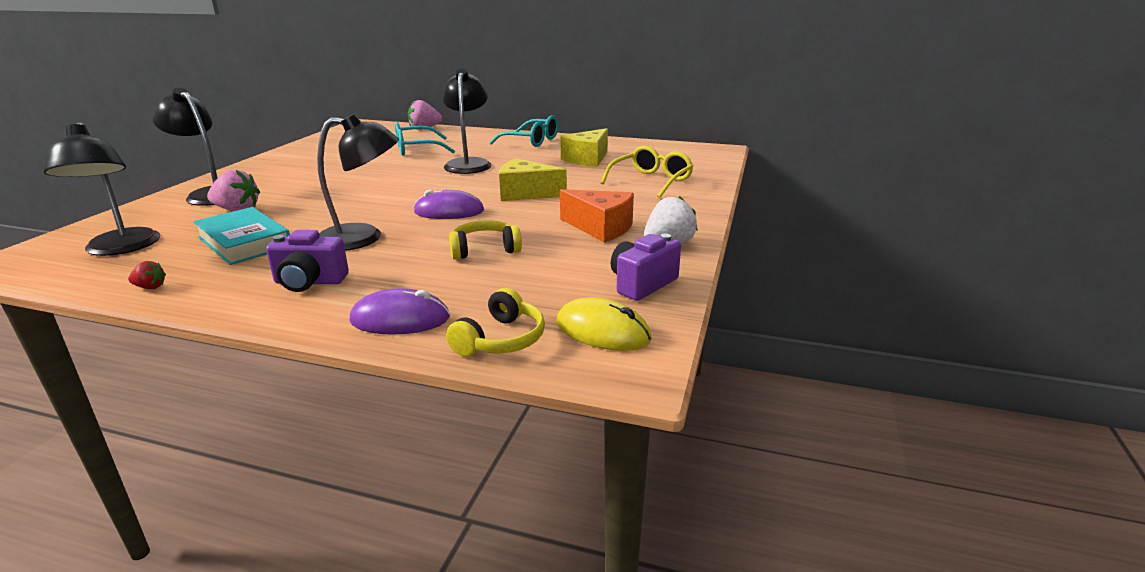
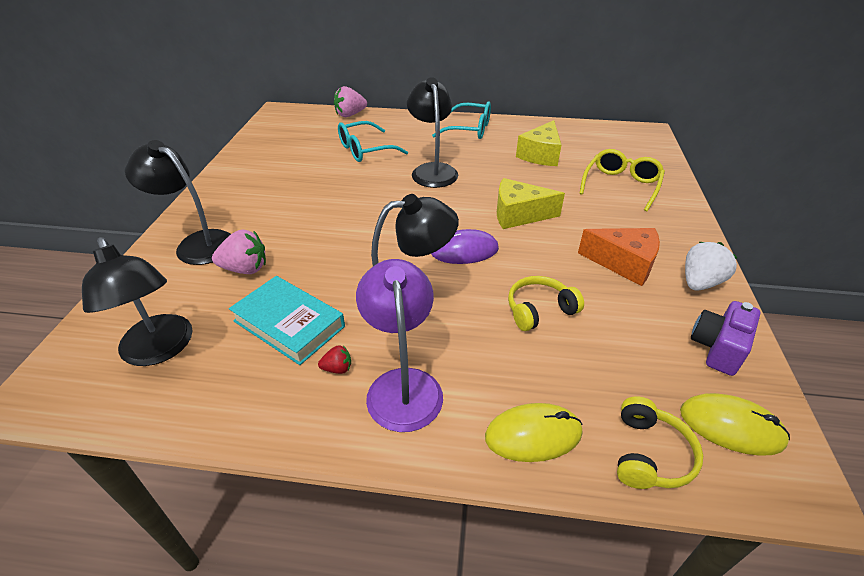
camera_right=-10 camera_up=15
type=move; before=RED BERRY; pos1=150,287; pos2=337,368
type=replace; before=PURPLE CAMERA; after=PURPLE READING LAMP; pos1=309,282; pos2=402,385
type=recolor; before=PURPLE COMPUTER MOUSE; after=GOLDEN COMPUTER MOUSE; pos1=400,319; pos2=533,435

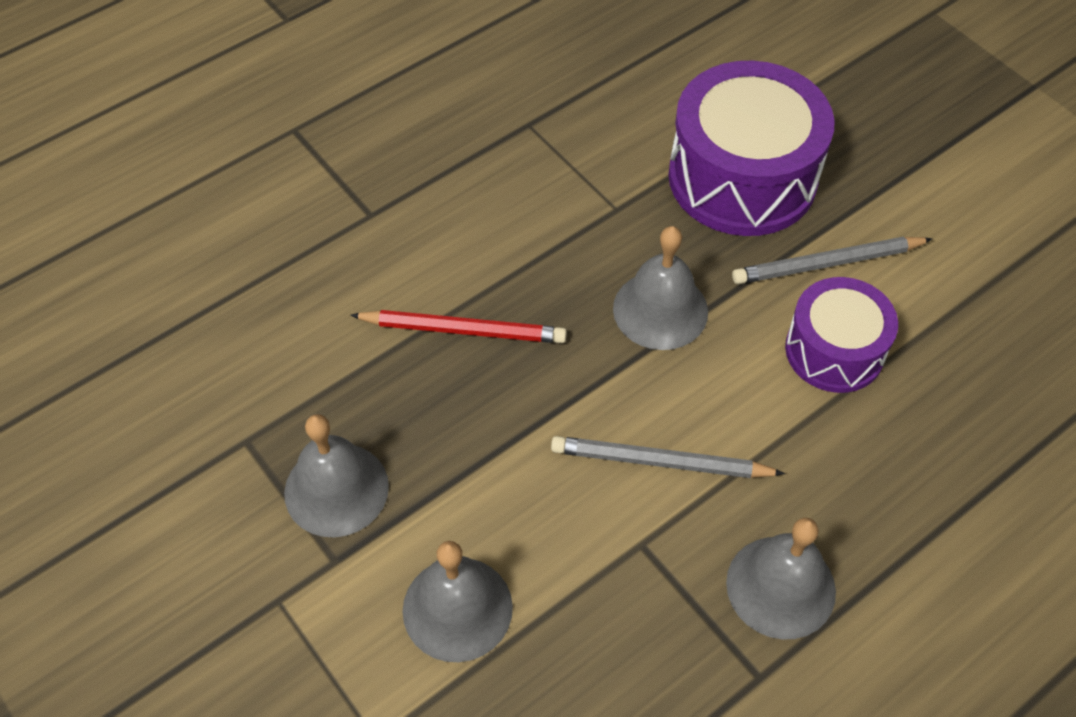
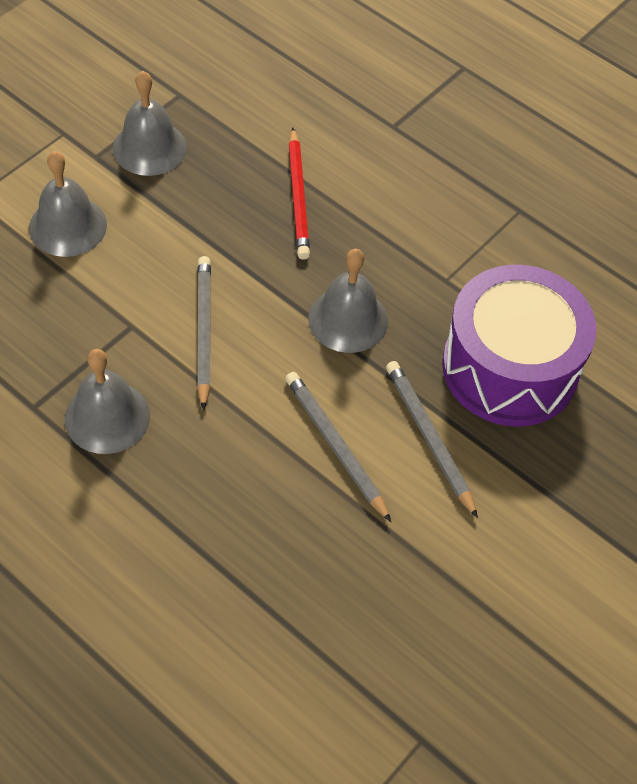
camera_right=75 camera_up=0
type=replace; before=PURPLE TOY DRUM; after=GRAY WOODEN PENCIL; pos1=834,350; pos2=335,446

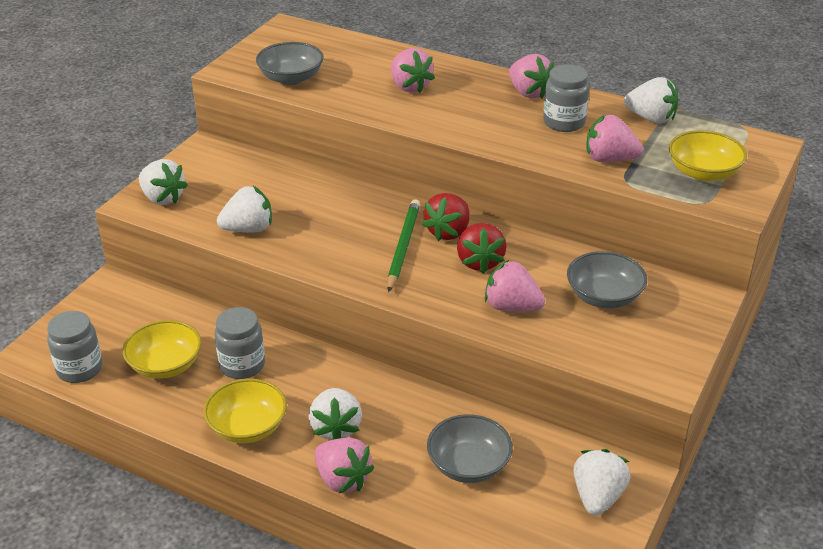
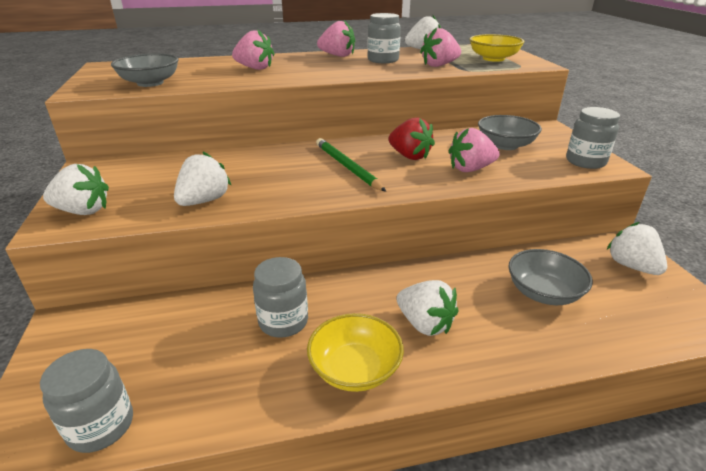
camera_right=-40 camera_up=-5
type=insert; after=GRAY PRESERVE JAR; pos2=585,162
type=delete; before=GOLDEN BOWL; pos1=165,365
type=delete; before=ROSY BERRY; pos1=342,479
type=delete; before=RED BERRY; pos1=448,232

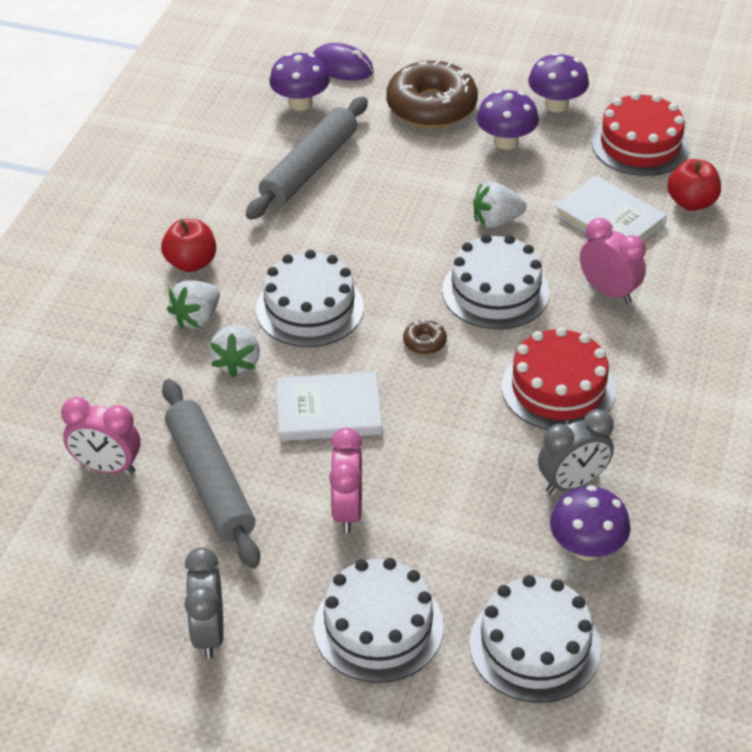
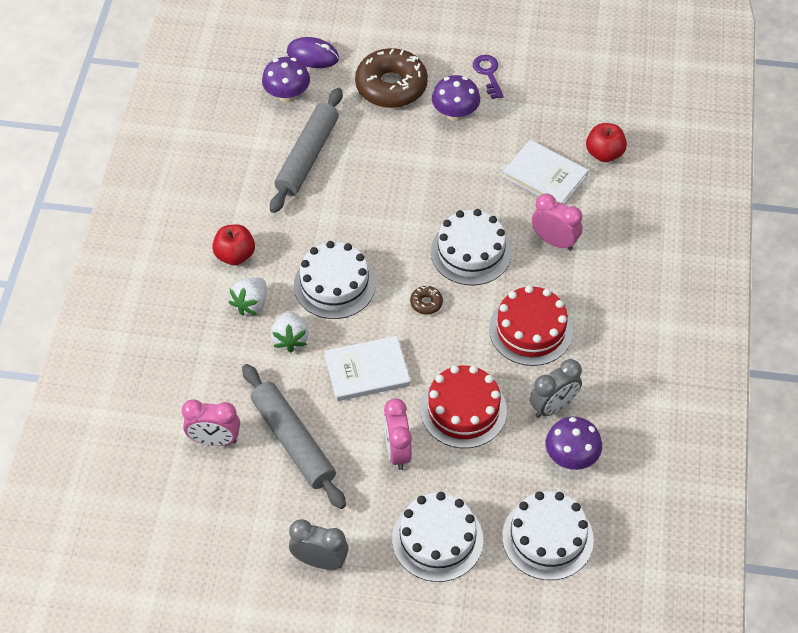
camera_right=-10 camera_up=10
type=rotate; before=GRAY BEDSIDE CLOCK; pos1=209,632; pos2=320,561; turn=120
type=move; before=RED LAYER CAKE; pos1=640,145; pos2=463,410
type=replace; before=PURPLE FUNGUS; after=PURPLE DOOR KEY; pos1=556,105; pos2=488,73
type=delete; before=PURE WHITE BERRY; pos1=496,221

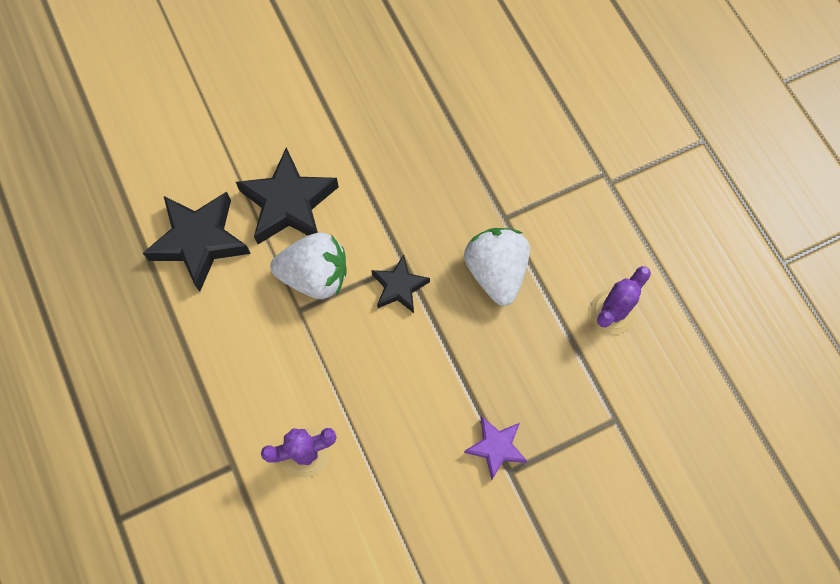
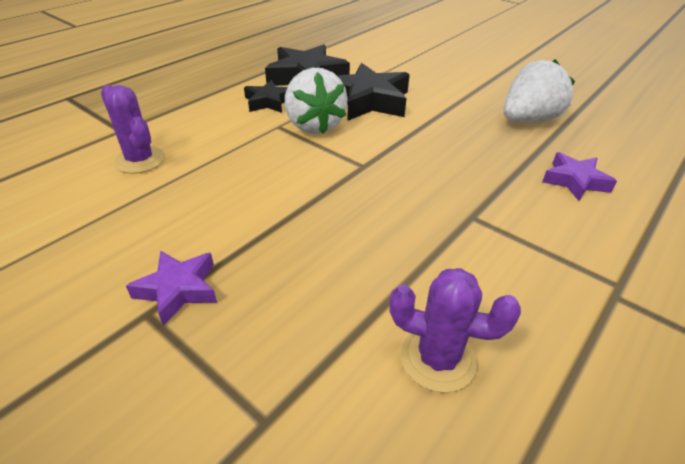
camera_right=65 camera_up=-30
type=move; before=EBONY FIVE-POINTED STAR; pos1=399,287; pos2=269,102
type=move; before=PURE WHITE BERRY; pos1=496,272; pos2=528,120
type=insert; after=PURPLE FIVE-POINTED STAR; pos2=575,181

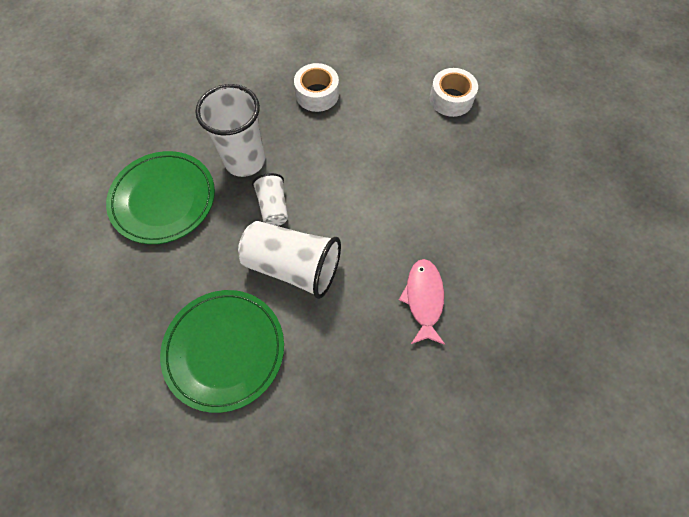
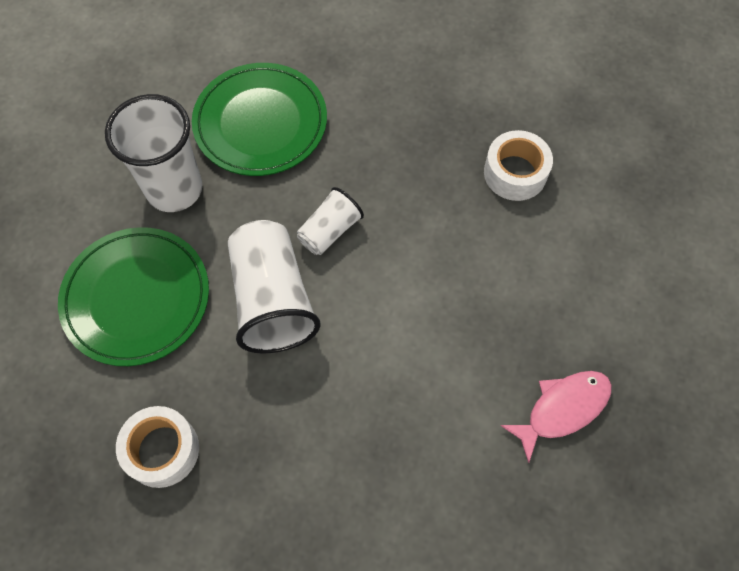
camera_right=55 camera_up=0
type=move; before=PURE WHITE BEAKER; pos1=245,161; pos2=174,189
type=move; before=PURE WHITE STICKY TAPE; pos1=451,99; pos2=162,450
type=move; before=ROSY FISH FIGURE; pos1=423,299; pos2=562,409

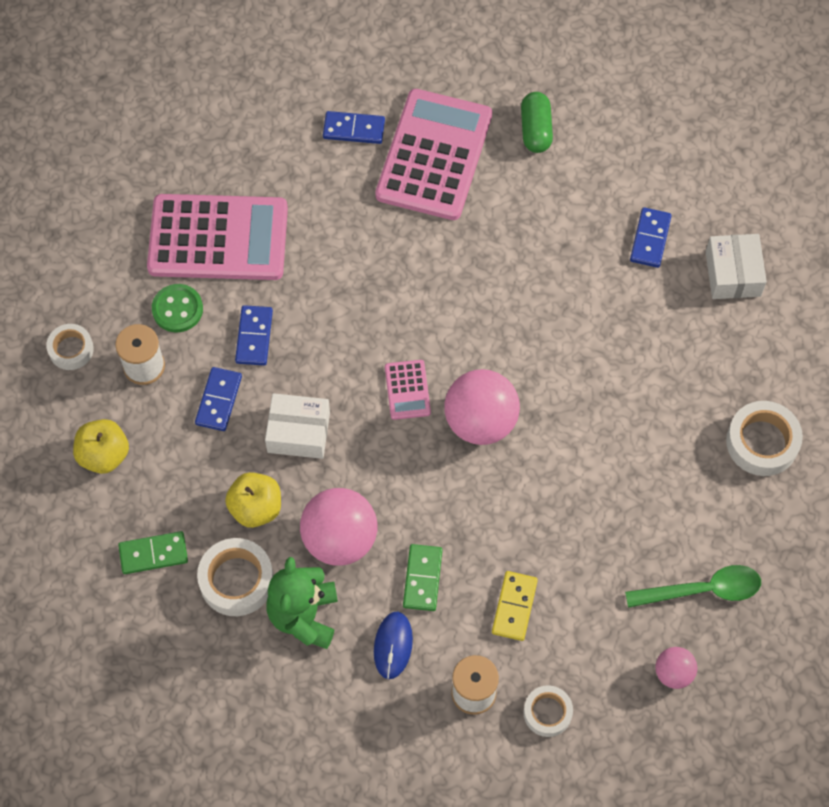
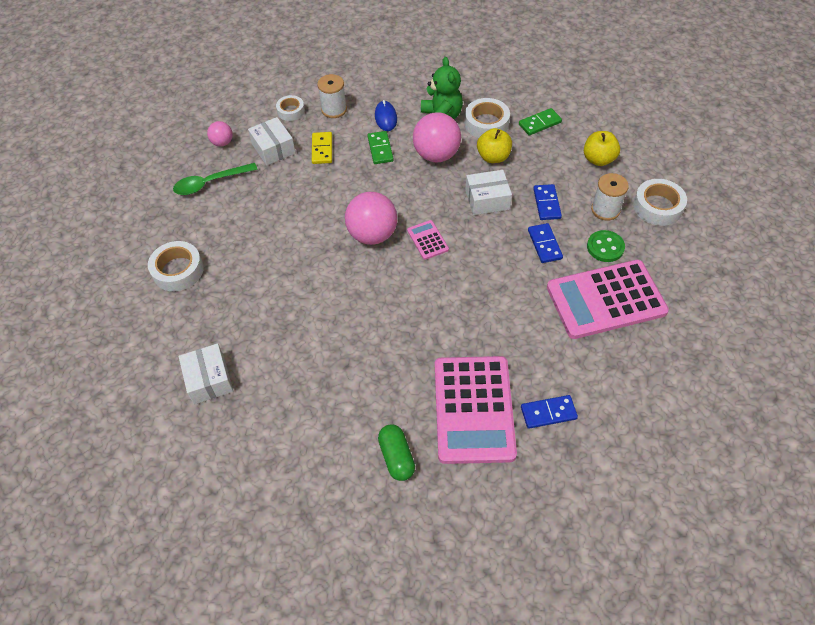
camera_right=165 camera_up=-10
type=insert; after=PURE WHITE PACKAGE; pos2=273,148
type=resize; before=PURE WHITE STICKY TAPE; pos1=71,349; pos2=657,207; scale=1.58
type=delete; before=ROYAL BLUE DOMINO; pos1=650,239

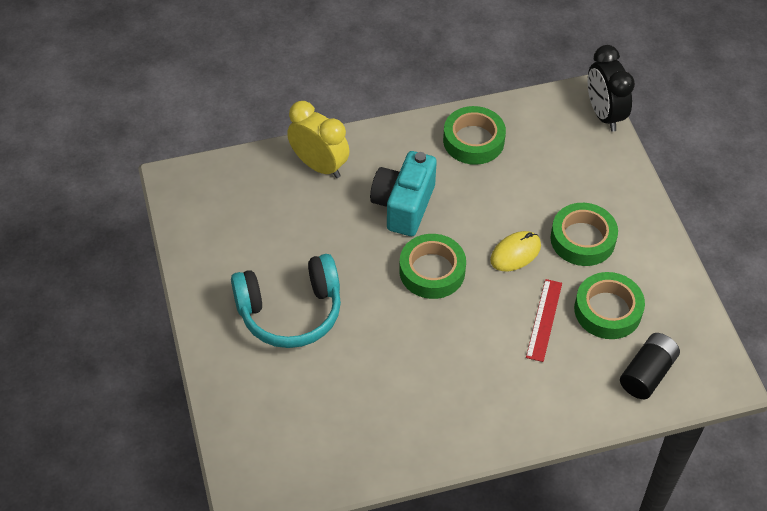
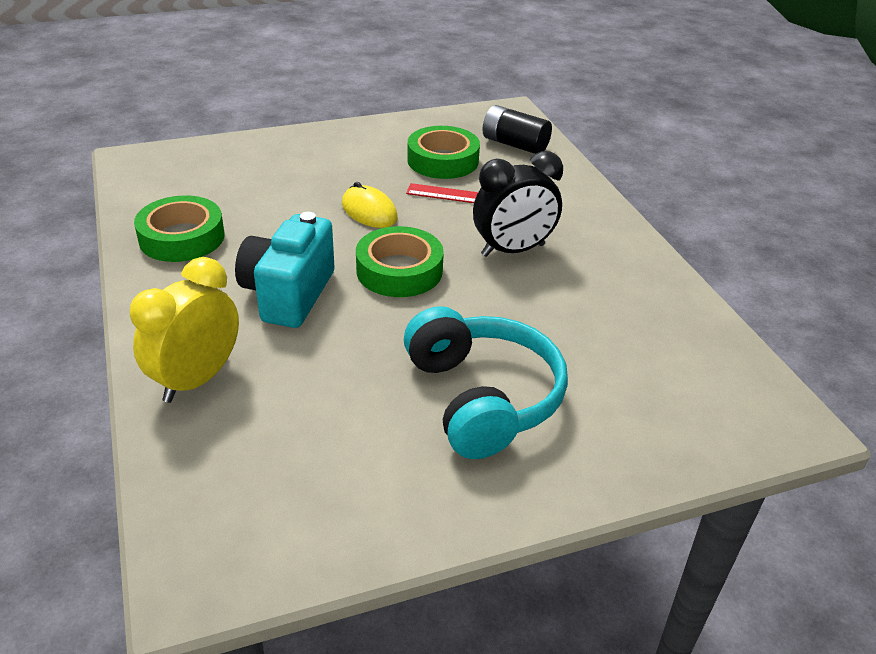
camera_right=-95 camera_up=-15
type=rotate; before=AQUA CAMERA; pos1=403,206; pos2=288,294; turn=90
type=move; before=EBONY BEDSIDE CLOCK; pos1=604,114; pos2=513,250
type=delete; before=GREEN STICKY TAPE; pos1=582,239

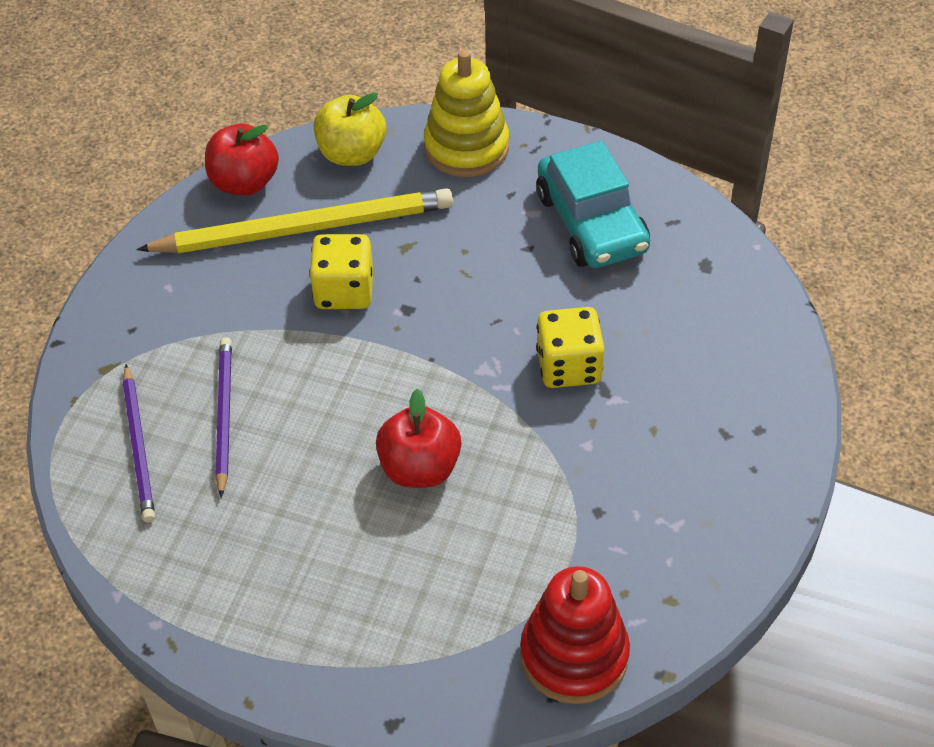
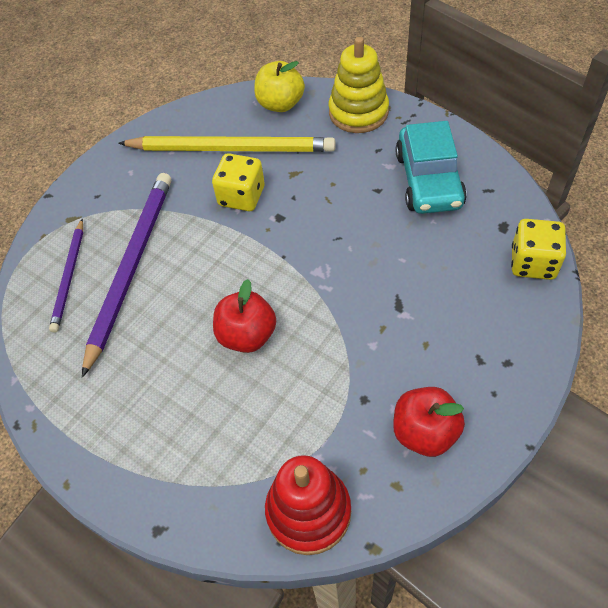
camera_right=20 camera_up=5
type=resize; before=PURPLE WOODEN PENCIL; pos1=224,415; pos2=131,267; scale=1.79
type=move; before=RED APPLE FRUIT; pos1=244,182; pos2=425,432
type=move; before=GOLDEN DICE; pos1=569,366; pos2=533,263

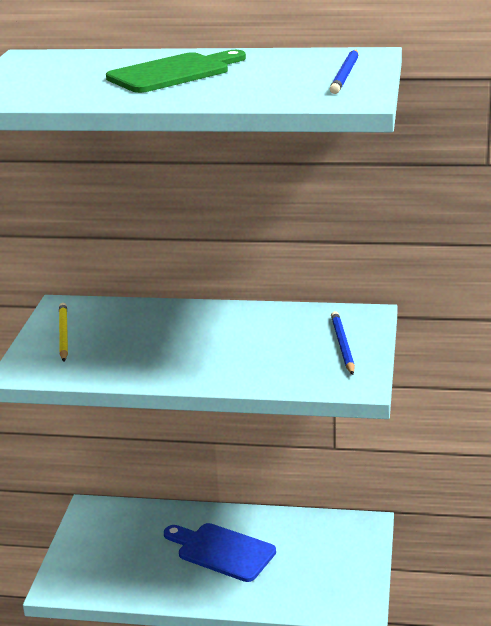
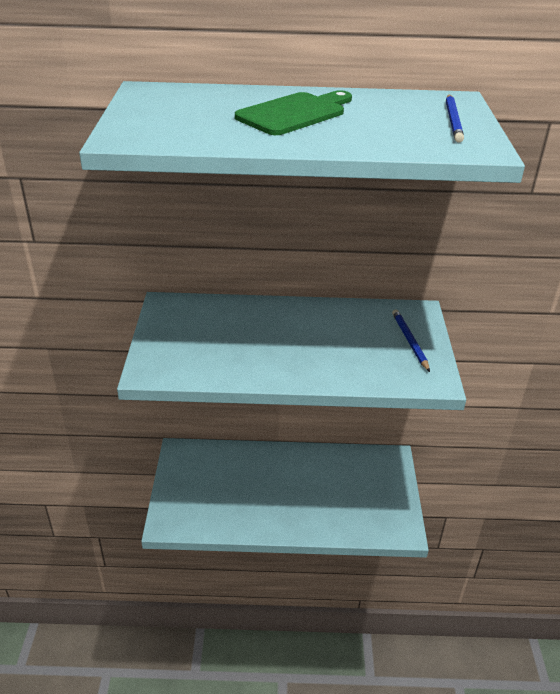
camera_right=-10 camera_up=10
type=delete; before=GOLDEN WOODEN PENCIL; pos1=63,334
type=delete; before=ROYAL BLUE CUTTING BOARD; pos1=222,551

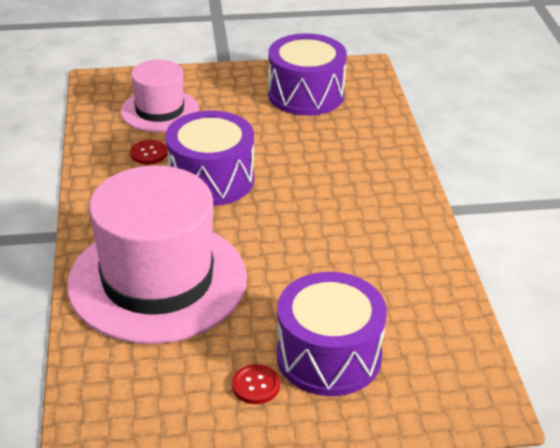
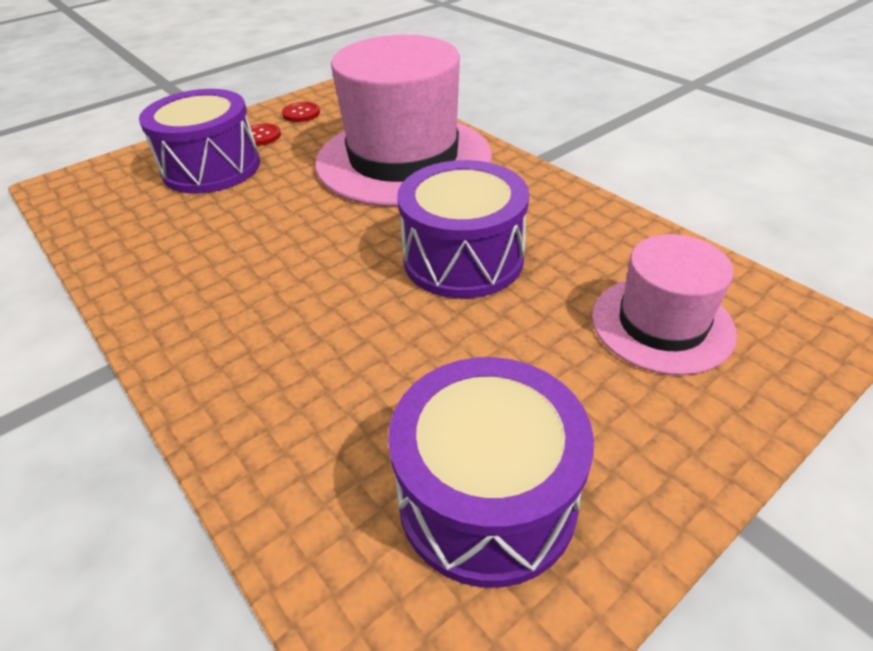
camera_right=150 camera_up=5
type=move; before=RED BUTTON; pos1=149,153; pos2=301,113

